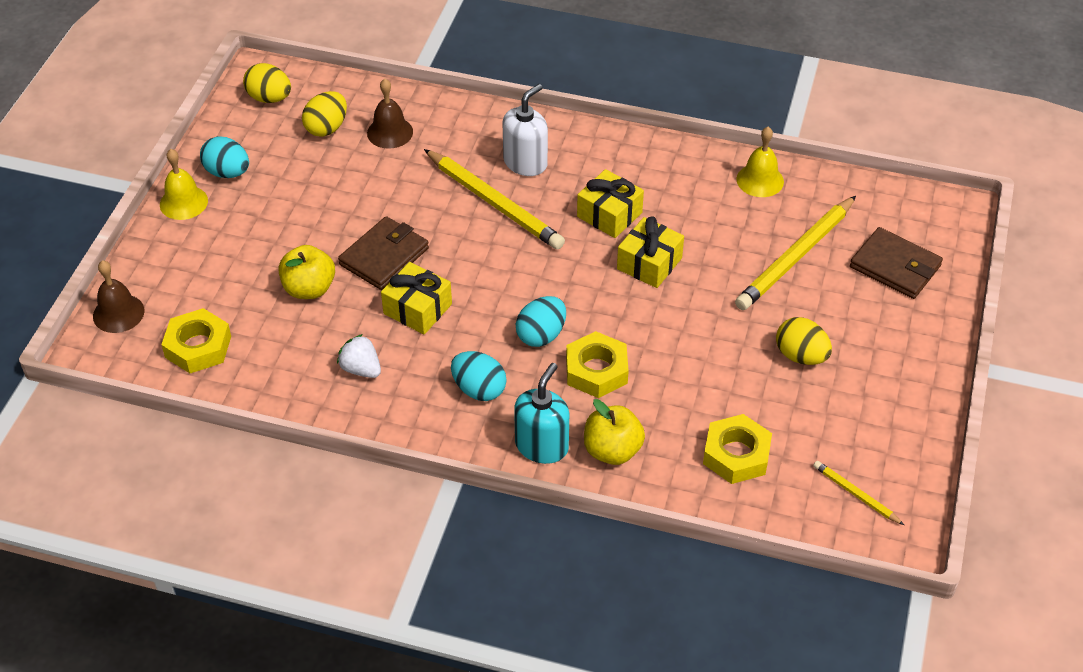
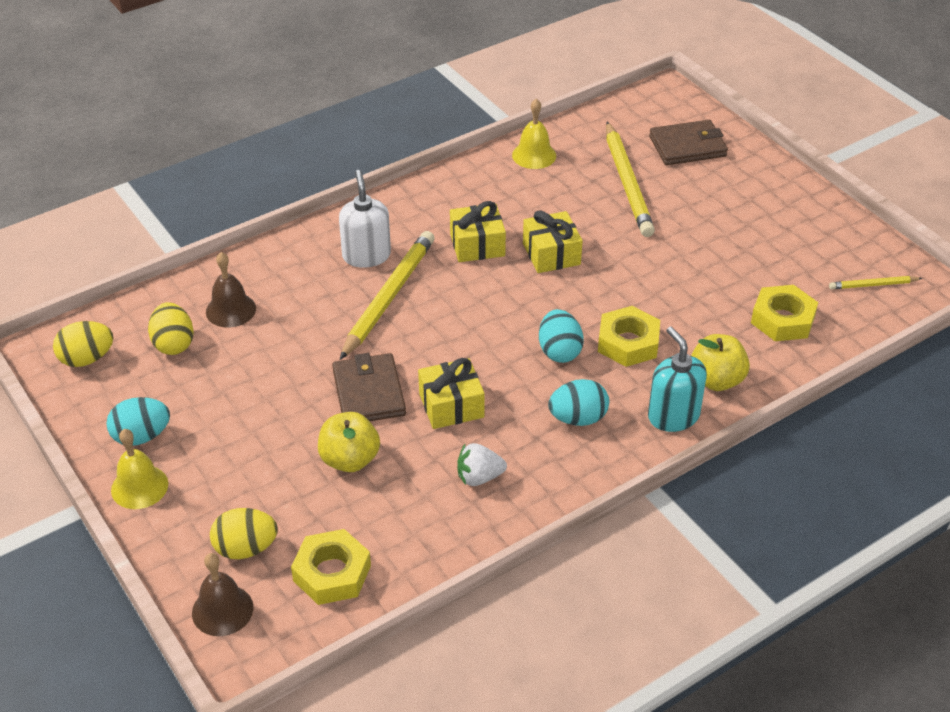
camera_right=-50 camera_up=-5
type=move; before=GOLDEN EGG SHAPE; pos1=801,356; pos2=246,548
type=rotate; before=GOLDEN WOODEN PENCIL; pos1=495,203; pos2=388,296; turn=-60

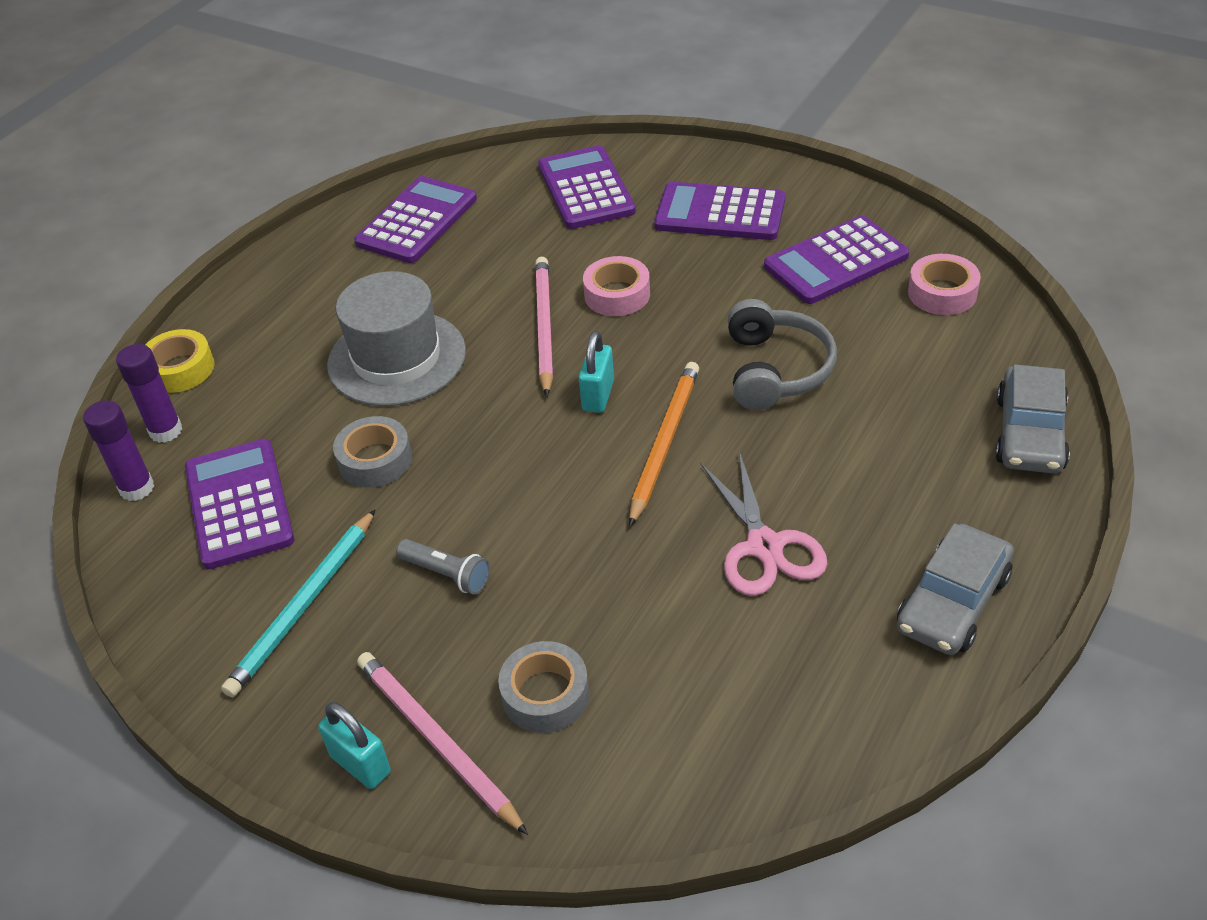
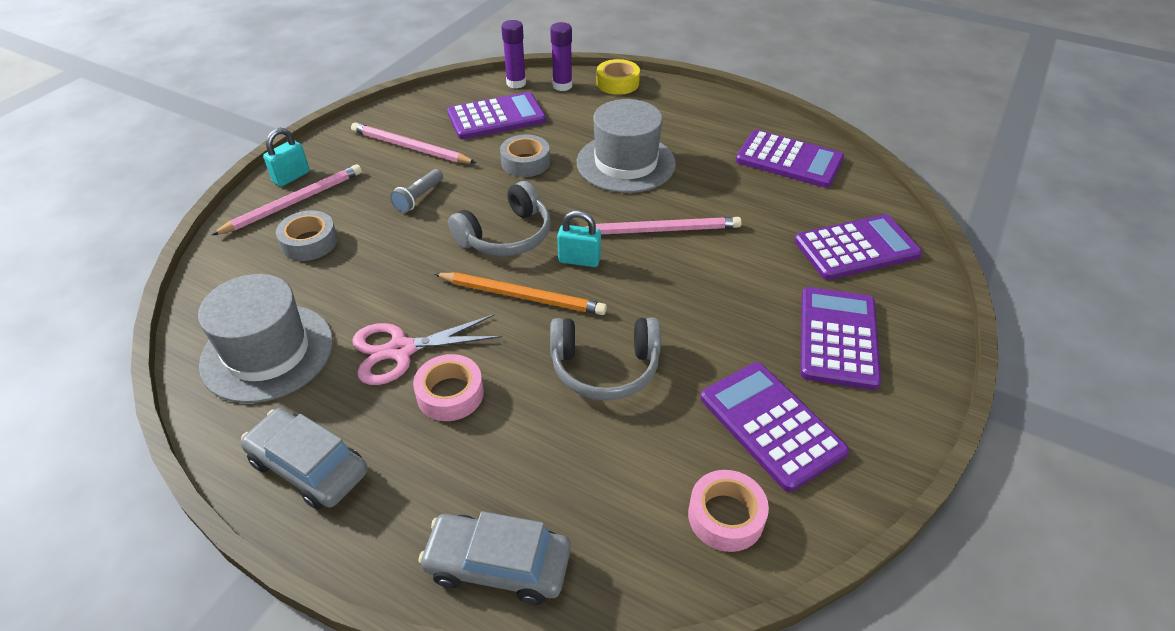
camera_right=85 camera_up=0
type=insert; after=GRAY TOP HAT; pos2=267,352
type=recolor; before=AQUA WOODEN PENCIL; after=ROSY WOODEN PENCIL; pos1=304,606; pos2=410,147
type=move; before=ROSY STICKY TAPE; pos1=617,294; pos2=450,394
type=insert; after=GRAY OVER-EAR HEADPHONES; pos2=506,236

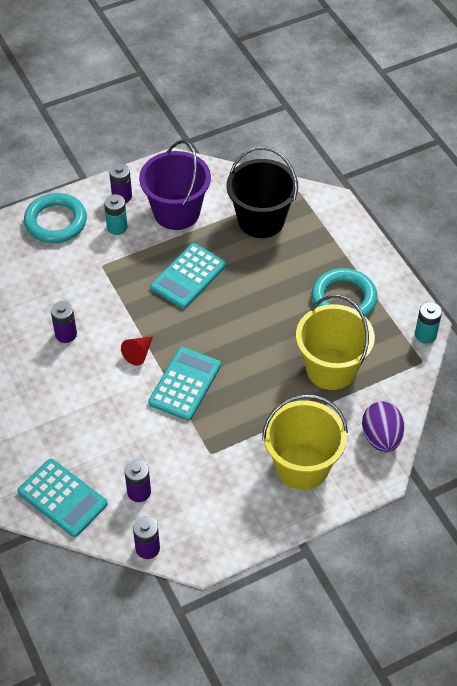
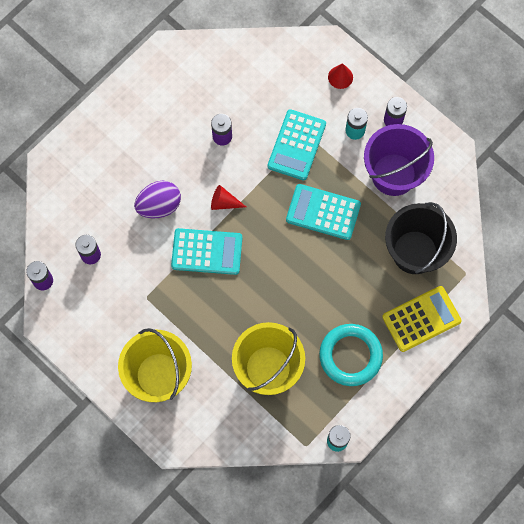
camera_right=70 camera_up=20
type=move; before=PURPLE EGG SHAPE; pos1=381,438; pos2=159,205
type=move; before=AQUA ADDING MACHINE; pos1=62,498; pos2=296,145
type=replace; before=AQUA RING; after=RED CONE; pos1=56,222; pos2=340,77
type=insert; after=GOLDEN ADDING MACHINE; pos2=421,319

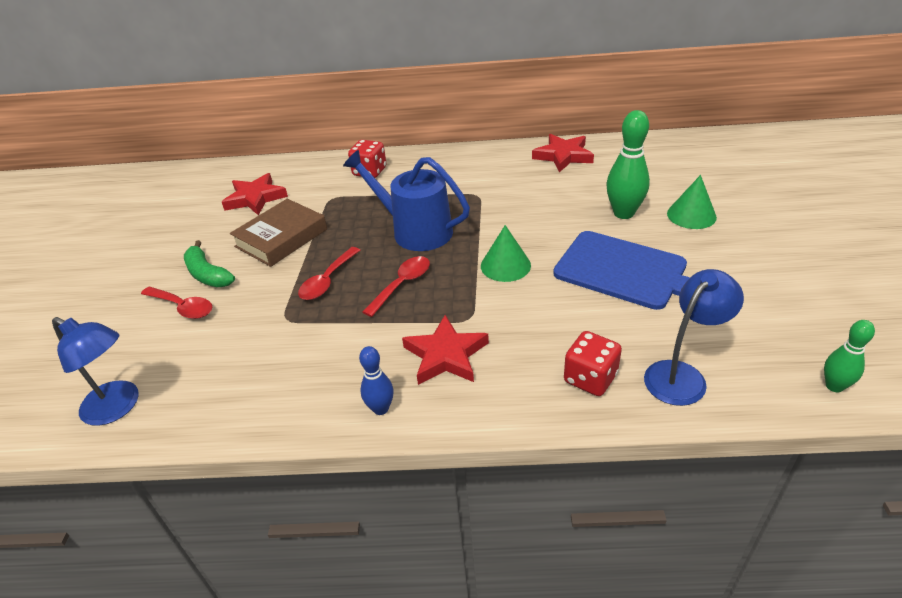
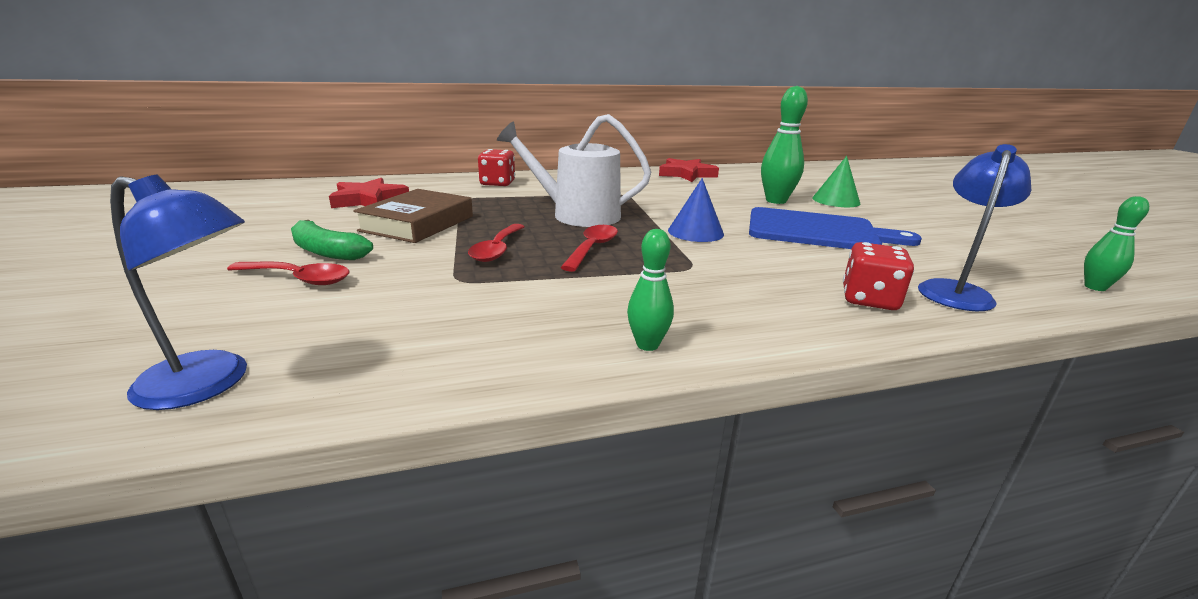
camera_right=-20 camera_up=-15
type=recolor; before=ROYAL BLUE WATERING CAN; after=PURE WHITE WATERING CAN; pos1=416,231; pos2=578,215
type=recolor; before=ROYAL BLUE BOWLING PIN; after=GREEN BOWLING PIN; pos1=381,408; pos2=647,345
type=recolor; before=GREEN CONE; after=ROYAL BLUE CONE; pos1=505,265; pos2=695,232
type=delete; before=RED FIVE-POINTED STAR; pos1=445,355

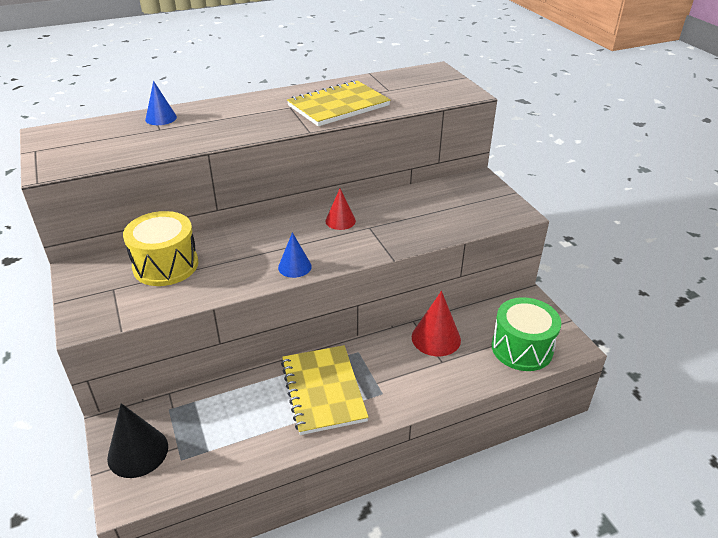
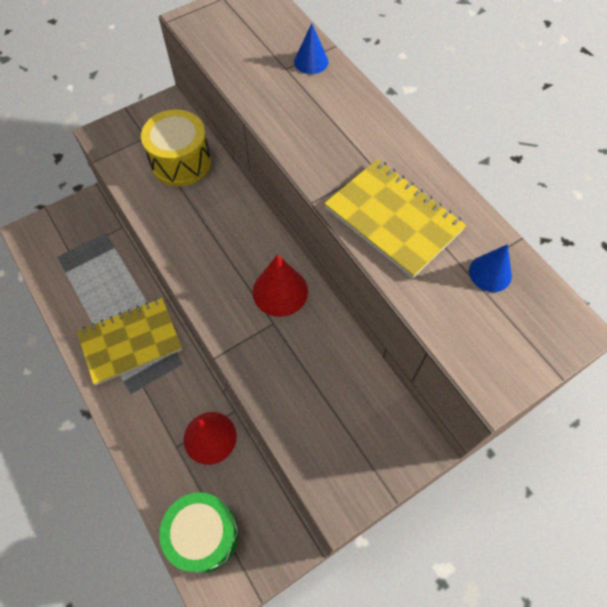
camera_right=80 camera_up=25
type=resize; before=RED CONE; pos1=340,221; pos2=280,291; scale=1.58
type=move; before=ROYAL BLUE CONE; pos1=294,267; pos2=490,273
type=delete; before=EBONY CONE; pos1=138,452

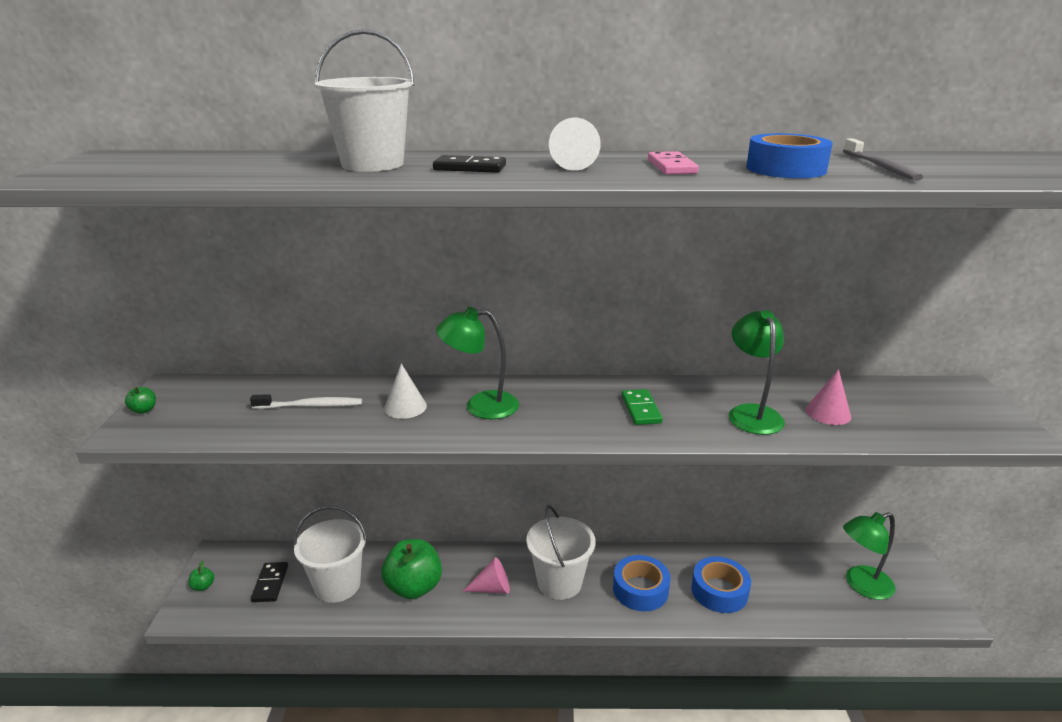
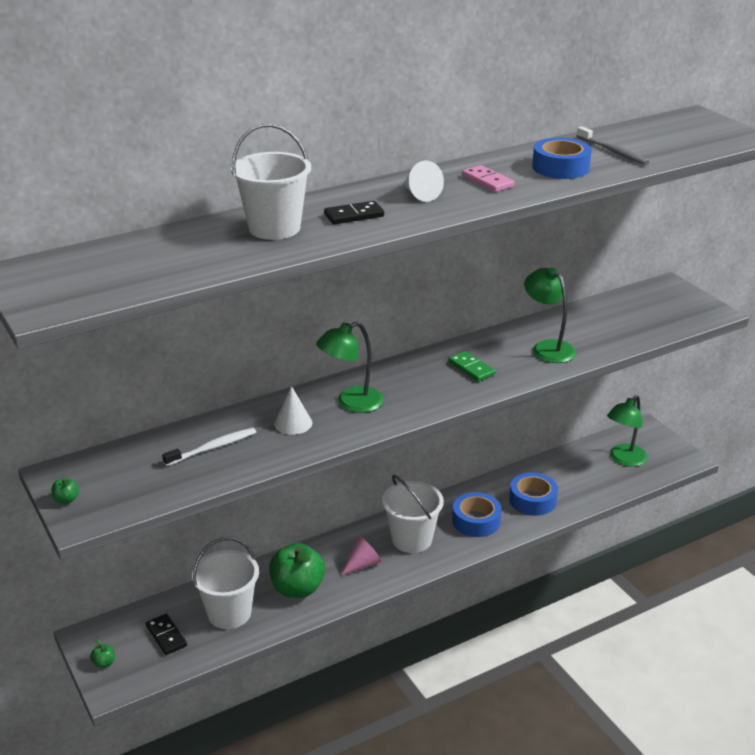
camera_right=-30 camera_up=5
type=delete; before=ROSY CONE; pos1=828,413

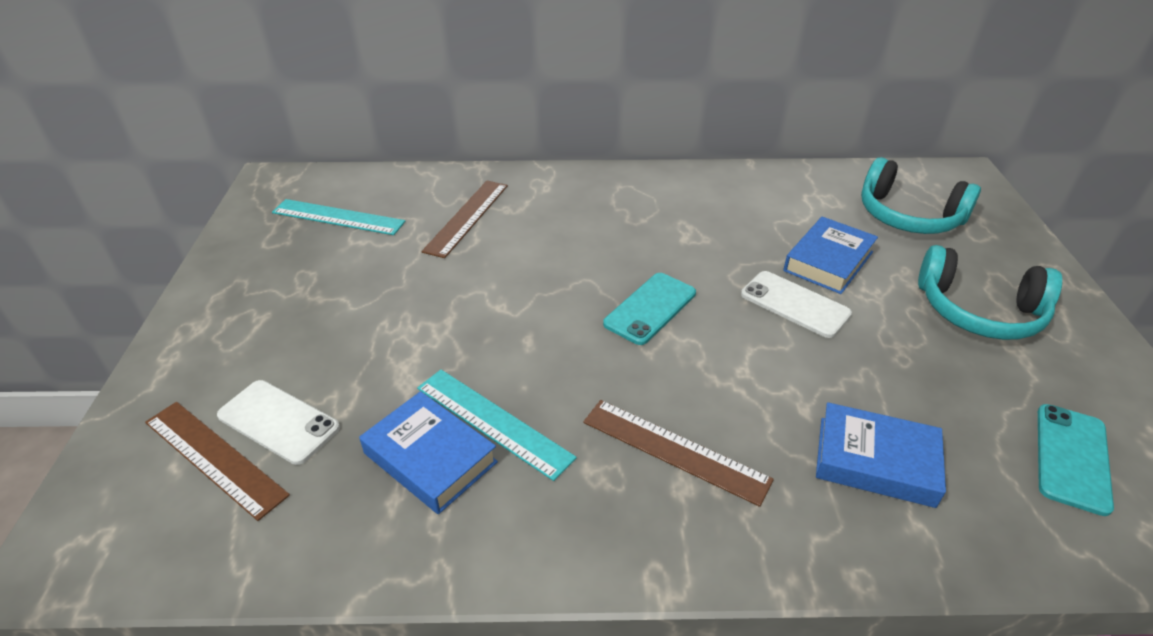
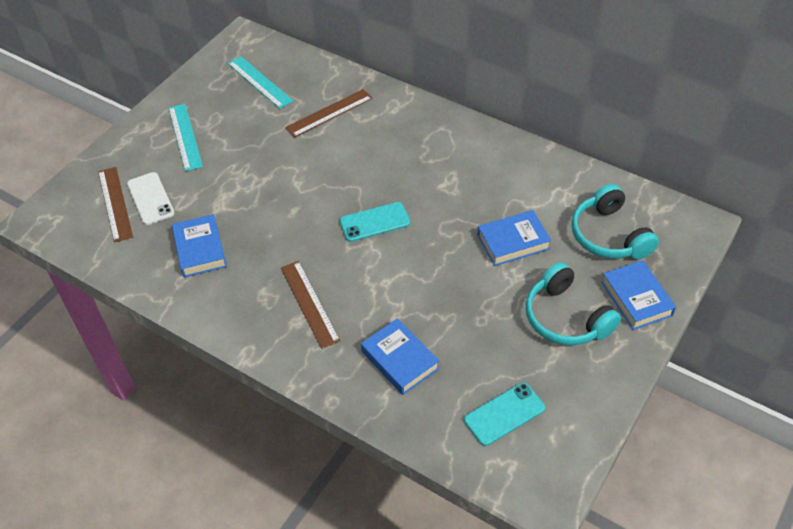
camera_right=35 camera_up=10
type=move; before=AQUA RULER; pos1=493,422; pos2=185,137
type=insert; after=ROYAL BLUE HARDCOVER; pos2=636,299
type=delete; before=PURE WHITE SMARTPHONE; pos1=794,304

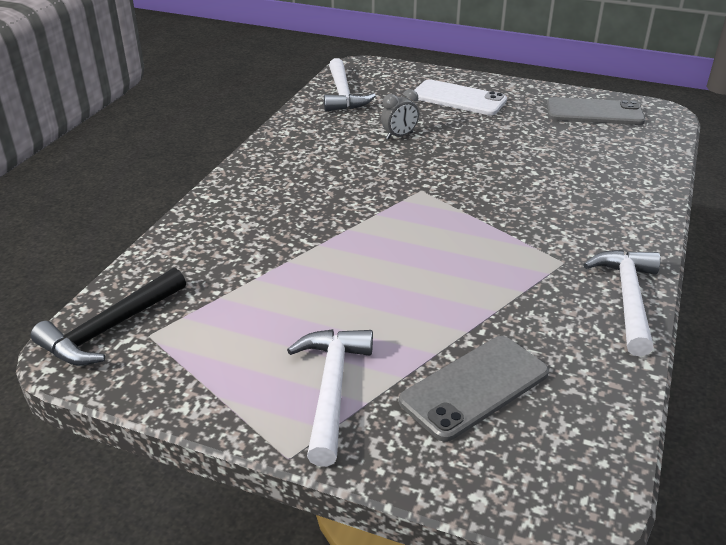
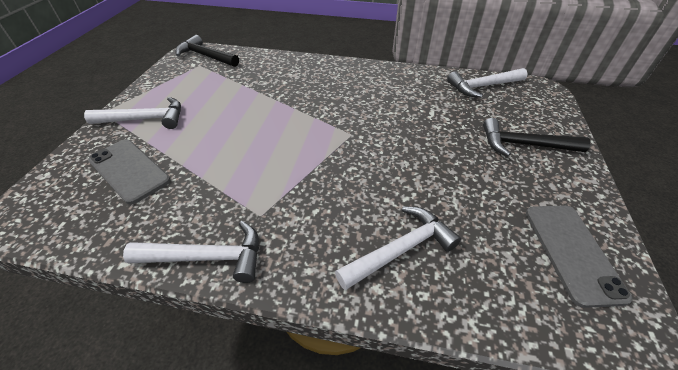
camera_right=80 camera_up=10
type=insert; after=PURE WHITE CLAW HAMMER; pos2=401,249
type=replace; before=PURE WHITE SMARTPHONE; after=EBONY CLAW HAMMER; pos1=458,98; pos2=524,145
type=delete; before=GRAY BEDSIDE CLOCK; pos1=399,136

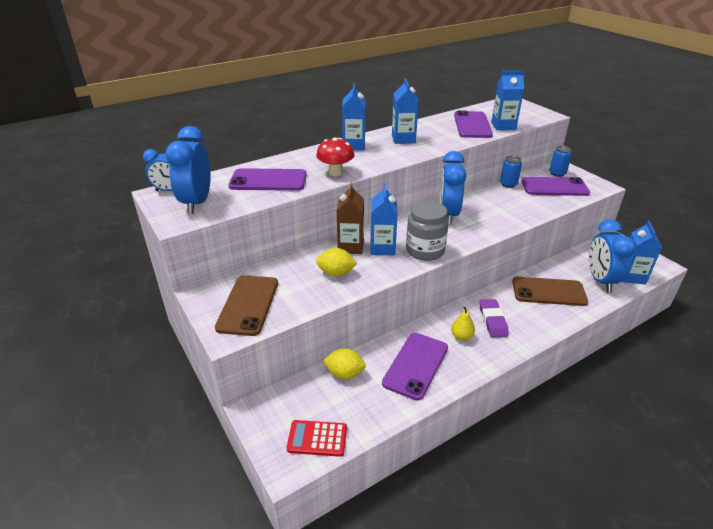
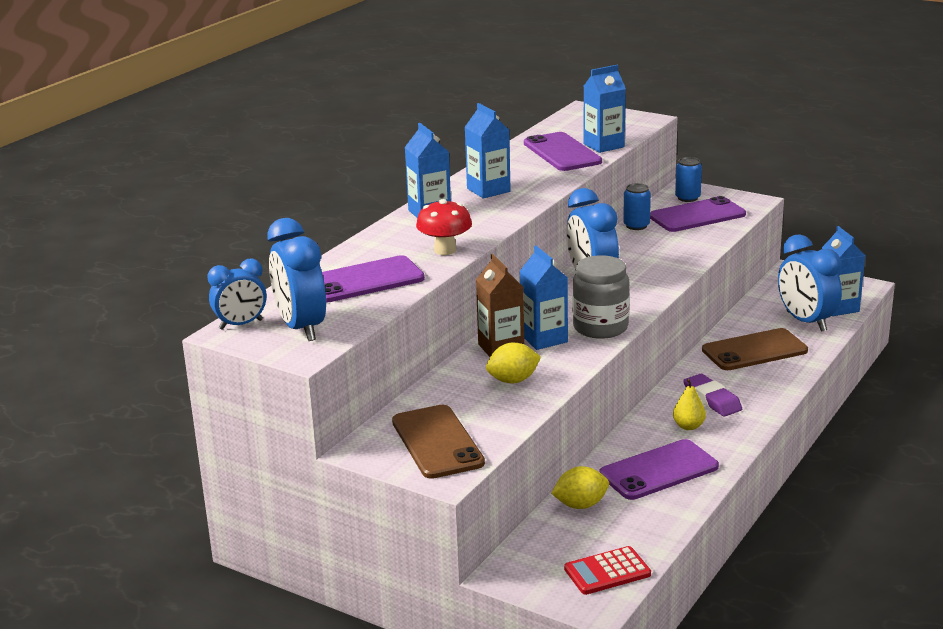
camera_right=-25 camera_up=-10
type=rotate; before=PURPLE SMARTPHONE; pos1=415,365; pos2=658,470; turn=60

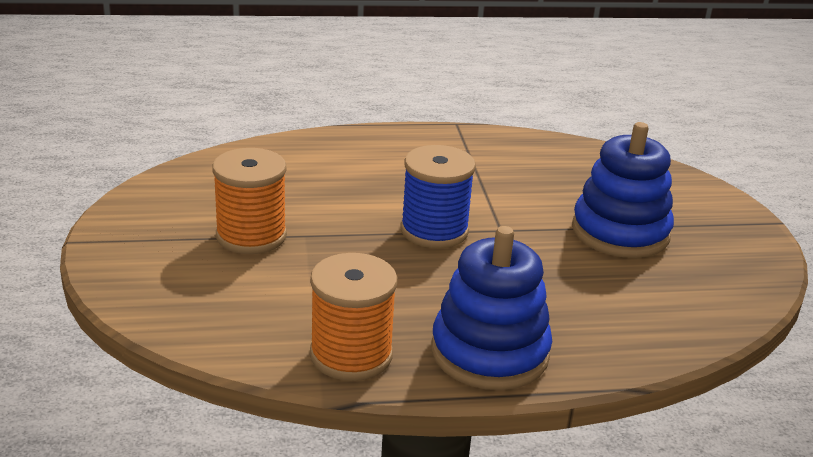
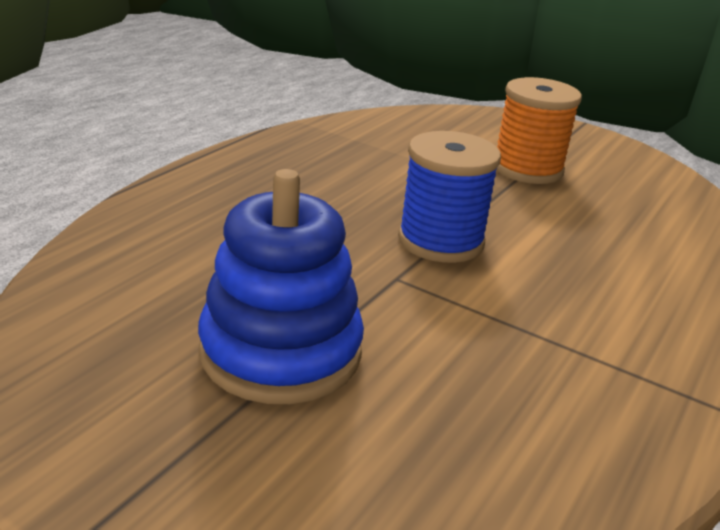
camera_right=130 camera_up=0
type=delete; before=ORANGE-COLOURED SPOOL; pos1=351,355
type=delete; before=ROYAL BLUE RING STACKER; pos1=489,352

